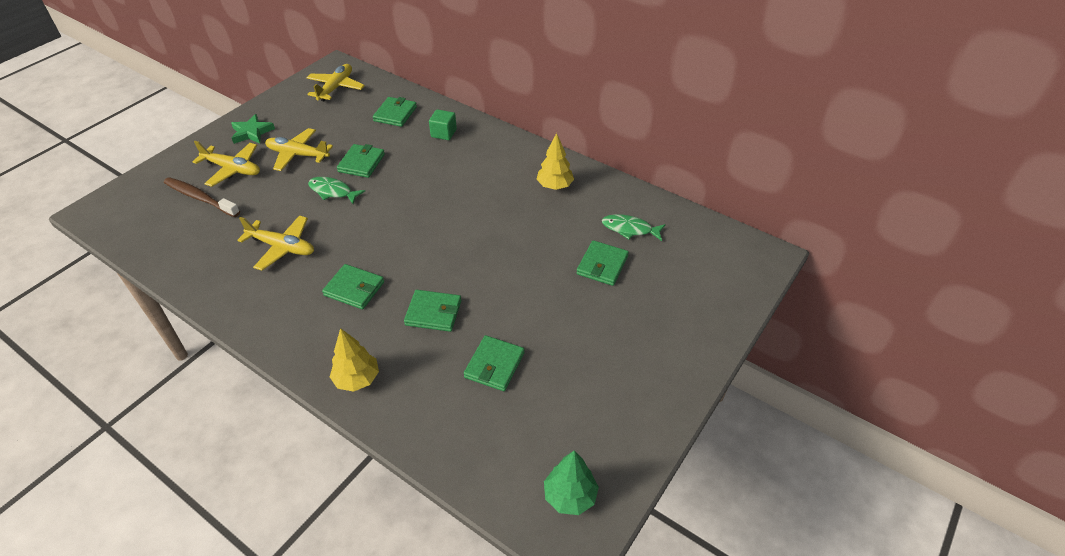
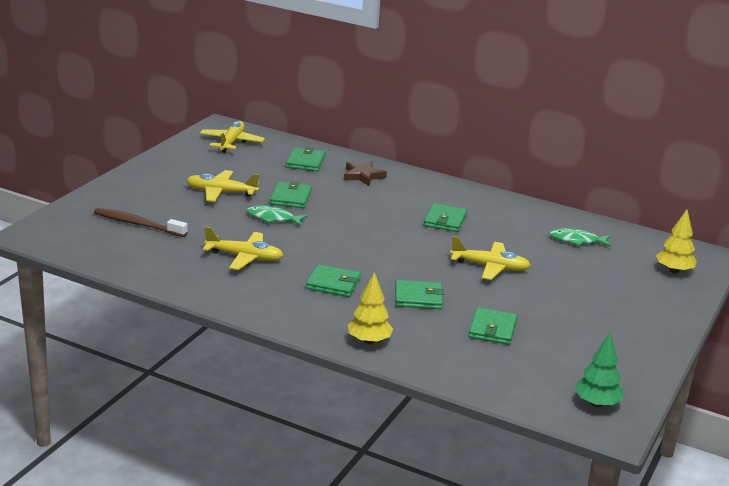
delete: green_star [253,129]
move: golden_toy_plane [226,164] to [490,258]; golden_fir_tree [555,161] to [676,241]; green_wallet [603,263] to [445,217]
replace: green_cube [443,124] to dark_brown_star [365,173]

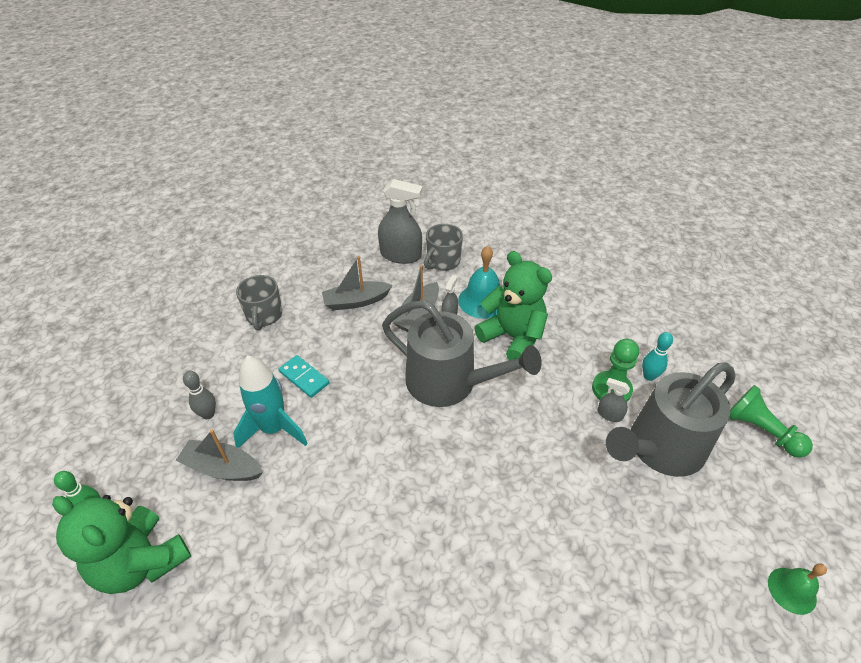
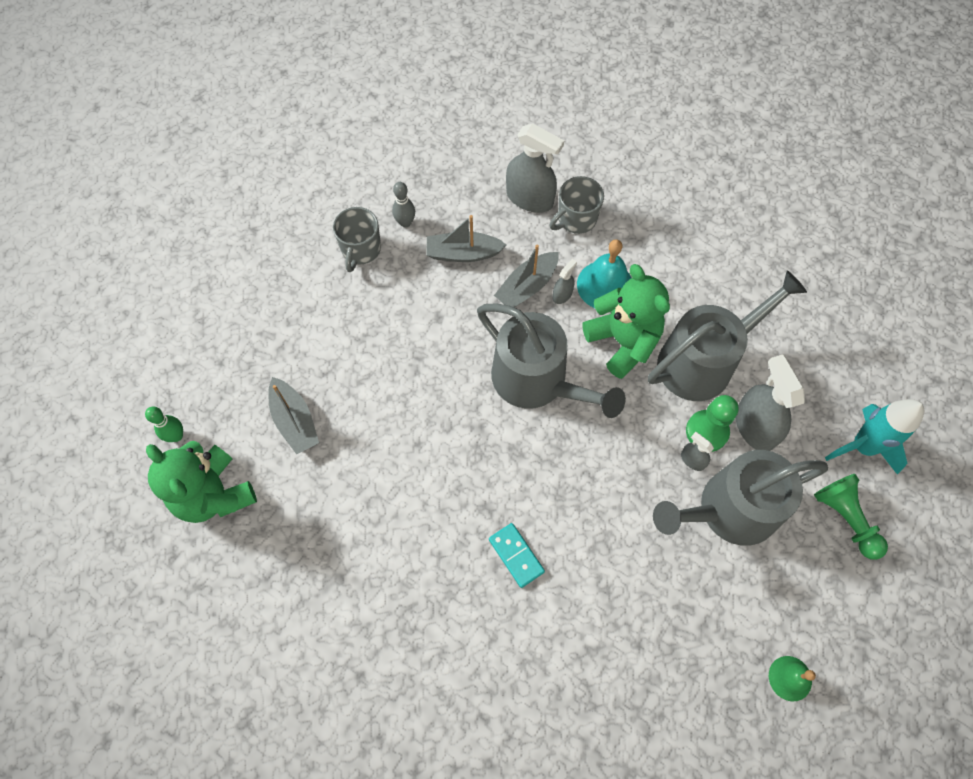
insert: gray_sprinkling_can [727,335]
move: gray_skittle [199,395] to [403,205]; teal_rocket [270,401] to [874,437]; teal_domino [303,376] to [517,555]
replace: teal_skittle [657,356] to gray_spray_cleaner [770,402]
rotate: gray_sailboat [219,455] = [293,416] 150 degrees counterclockwise

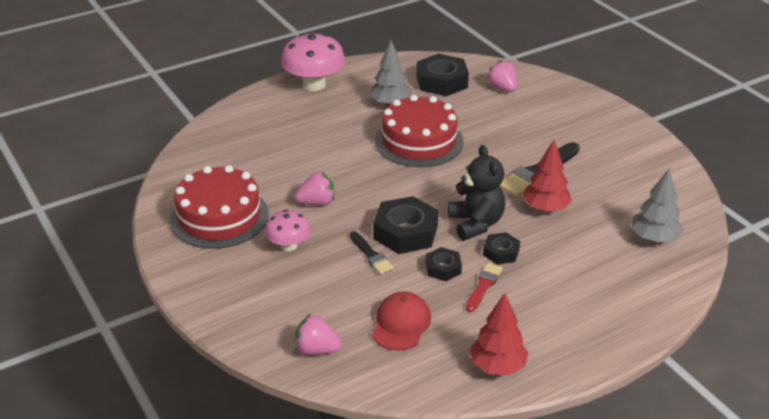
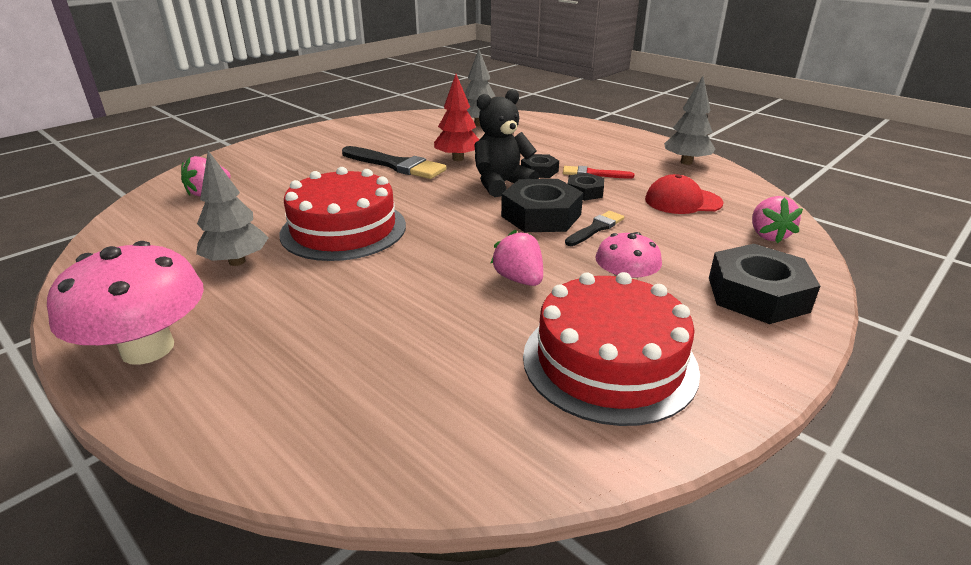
move: ebony_hexagon_nut [442,75] to [764,284]
recolor: crimson_fir_tree [499,334] to gray_fir_tree [690,120]

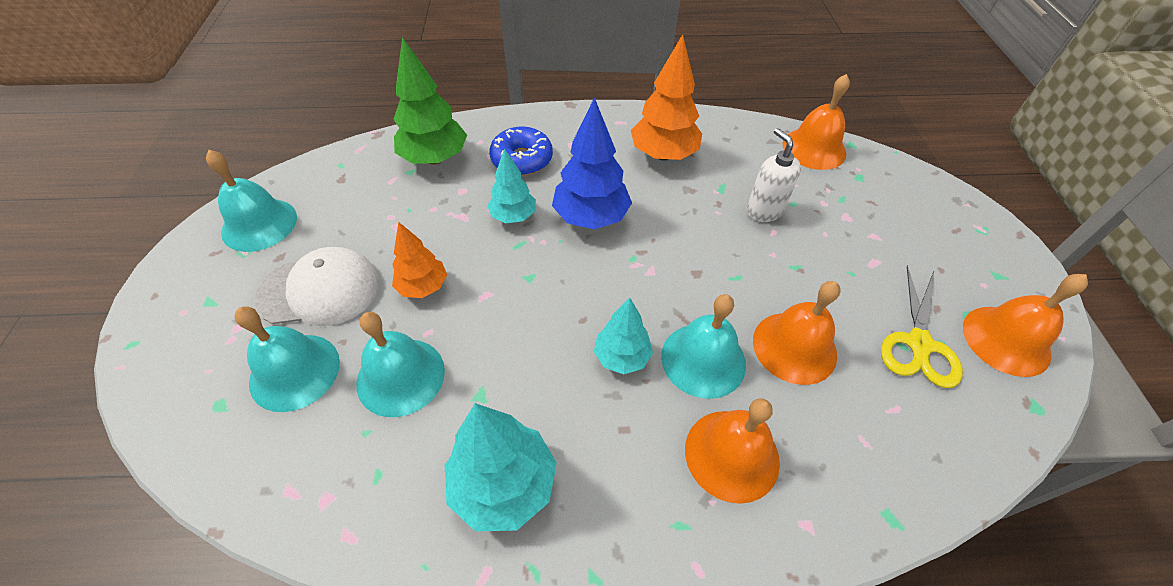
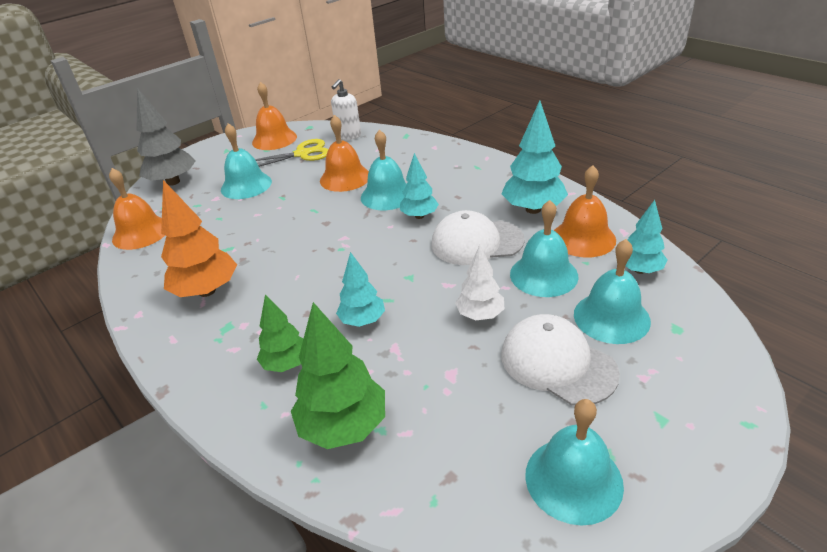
delete: royal_blue_fir_tree [592,163]
insert: gray_fir_tree [166,137]; teal_hand_bell [246,161]; pure_white_peaked_cap [478,237]; teal_fir_tree [646,237]
move: bright_orange_hand_bell [732,451] to [585,211]; pure_white_soap_dispenser [774,175] to [346,109]
replace: royal_blue_doughnut [521,151] to green_fir_tree [280,333]
recolor: bright_orange_fir_tree [419,260] to pure_white_fir_tree [479,282]

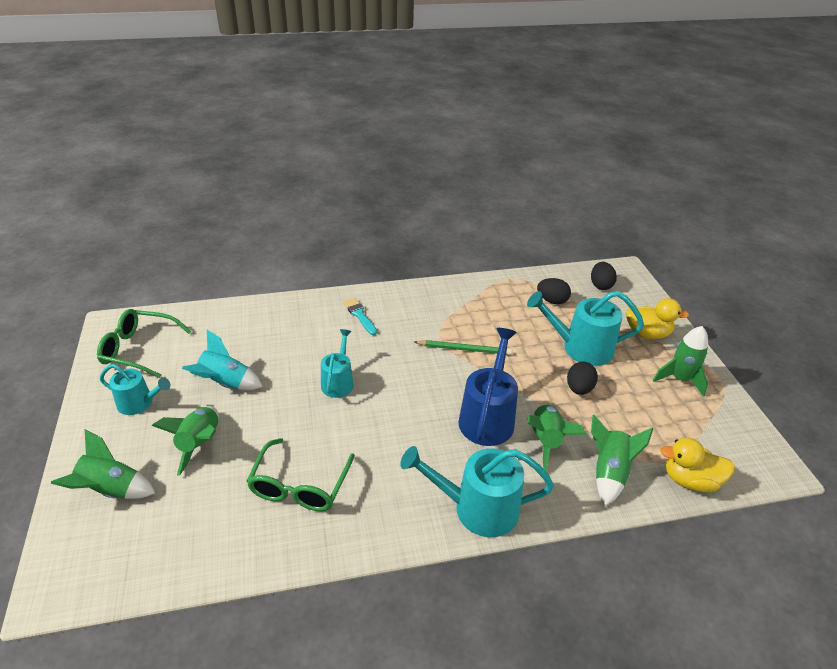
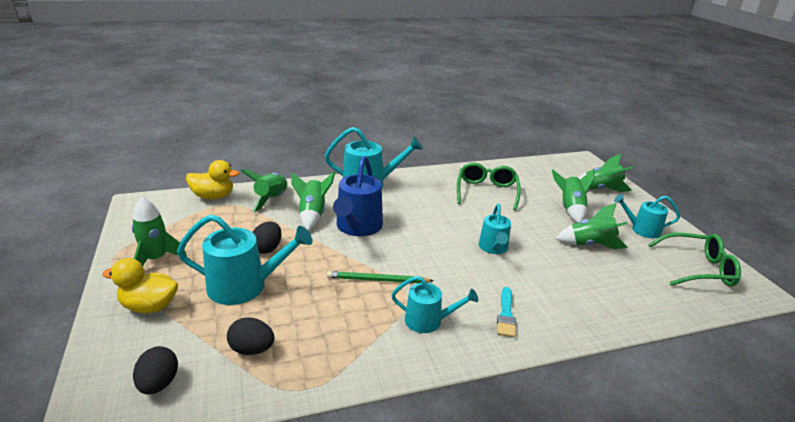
insert: teal_sprinkling_can [434,304]
recolor: teal_rocket [222,360] to green_rocket [592,226]
rotate: teal_paintbrush [360,316] = [506,312] 45 degrees clockwise

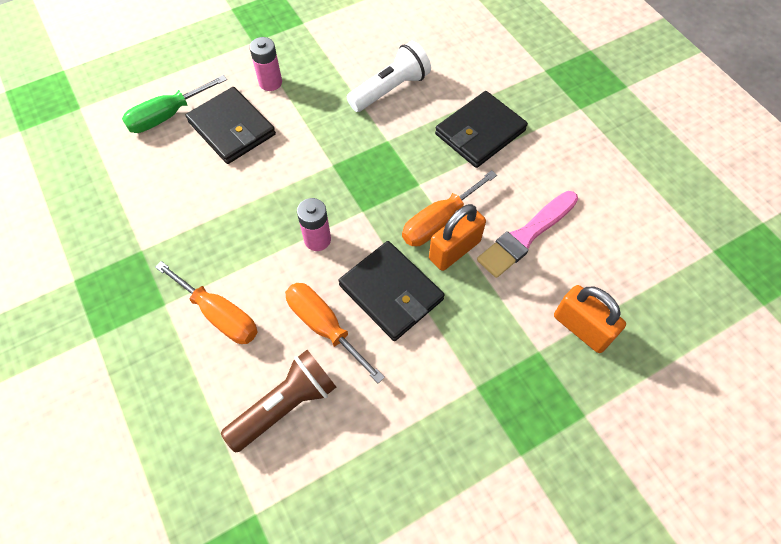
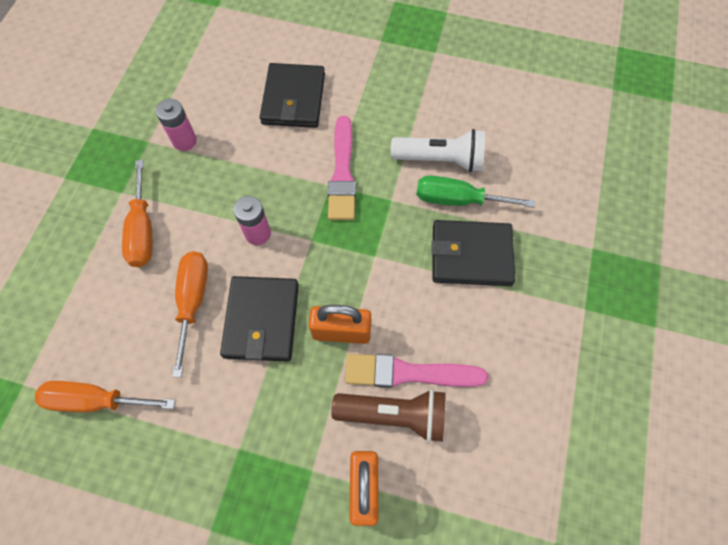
insert: rose-pink_paintbrush [342,168]
move: green_flat_screwdriver [174,104] to [475,191]; dark_brown_flashlight [278,401] to [388,415]; rose-pink_power_cell [266,64] to [176,125]; bright_orange_flat_screwdriver [449,208] to [105,396]

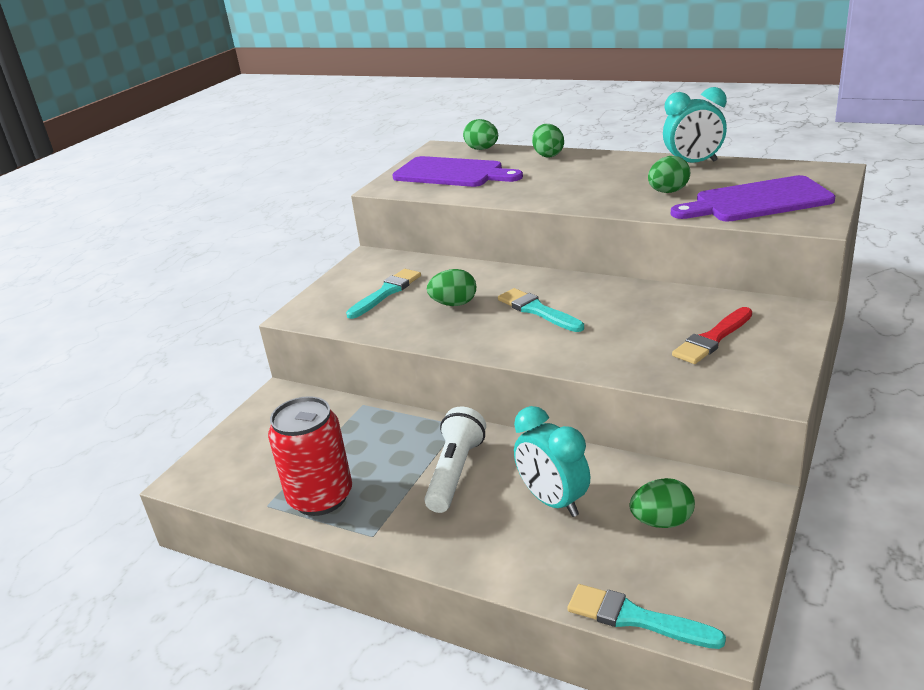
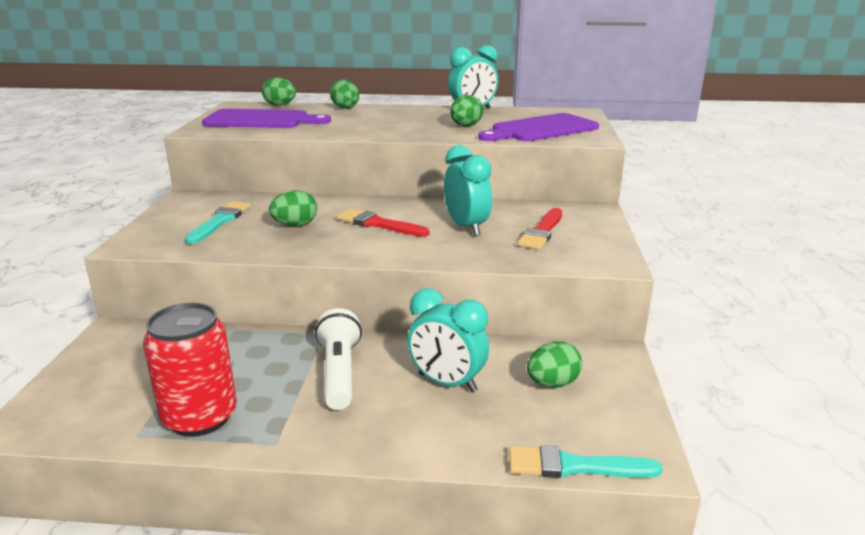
insert: teal_alarm_clock [468,190]
recolor: teal_paintbrush [541,310] to crimson_paintbrush [383,223]

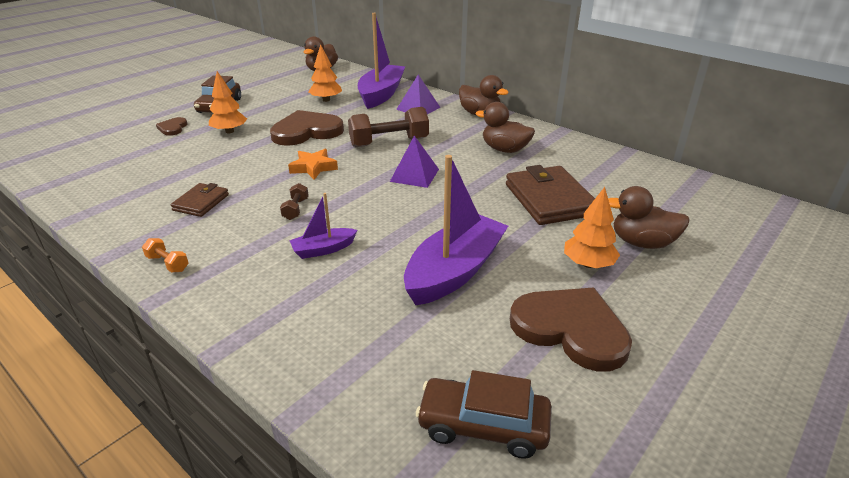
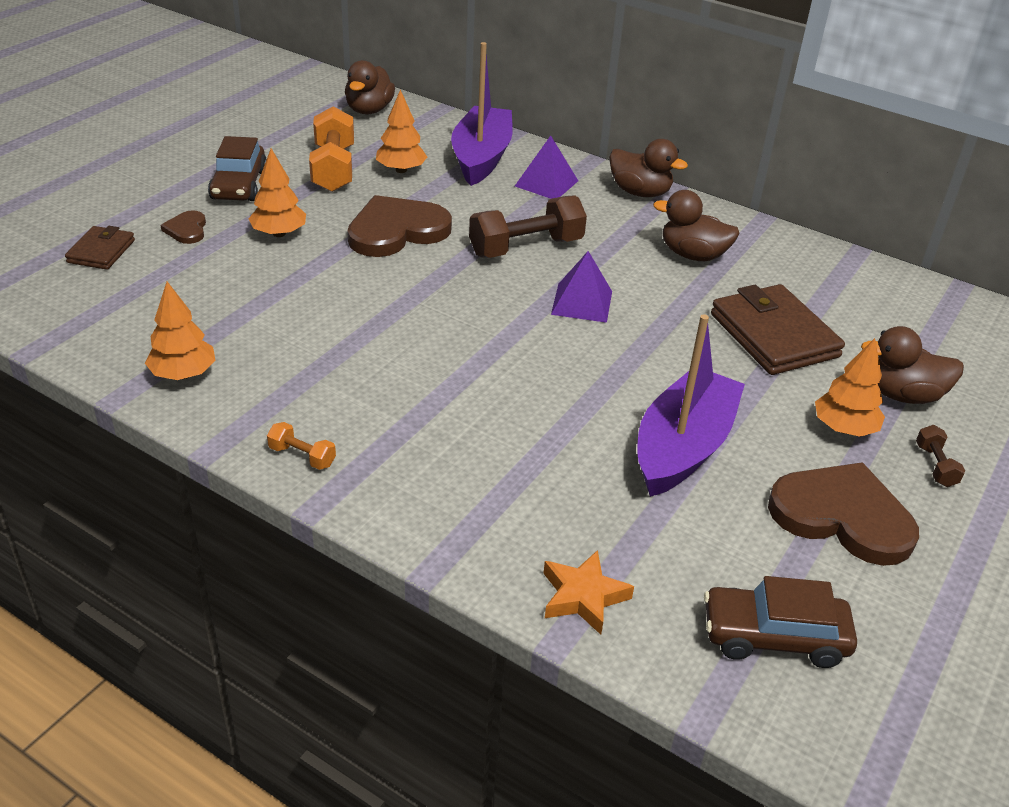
delete: violet_sailboat [323,226]
insert: bright_orange_fir_tree [180,331]; bright_orange_dumbbell [331,149]
move: dark_brown_wallet [200,200] to [100,248]; dark_brown_dumbbell [294,201] to [940,456]; bright_orange_star [313,164] to [588,592]

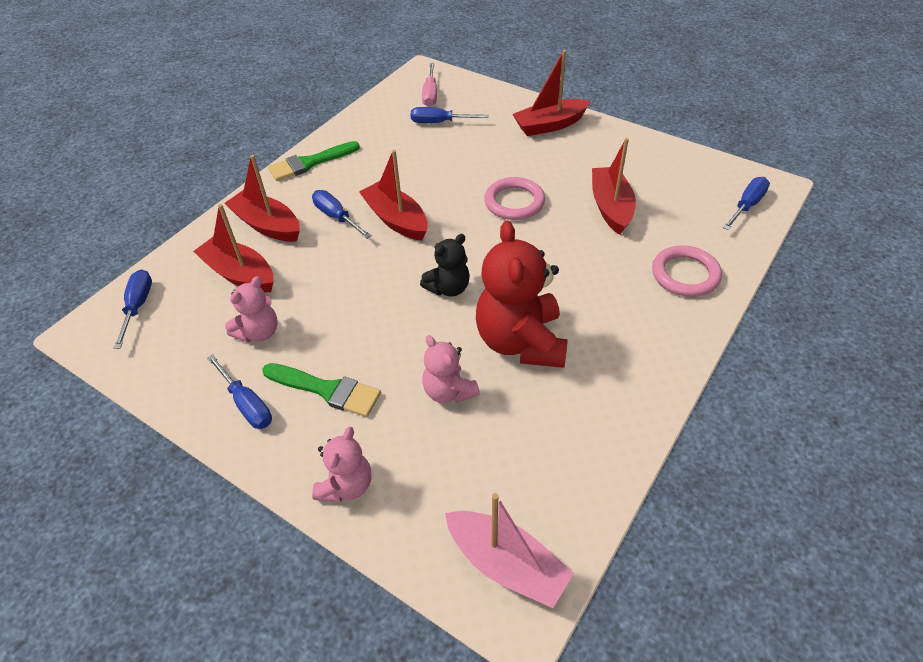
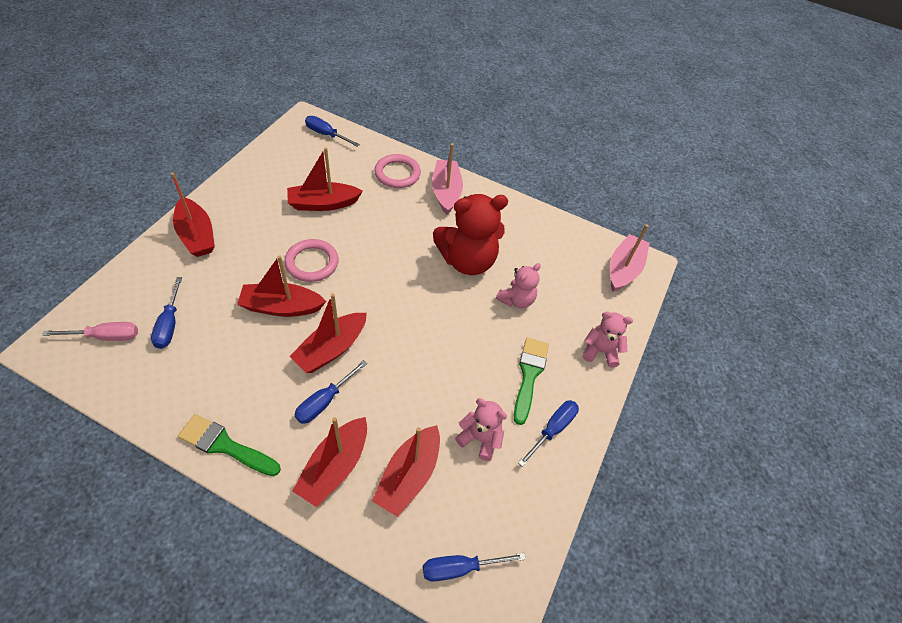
delete: ebony_teddy_bear [445,265]
insert: crimson_sailboat [281,286]; rose-pink_sailboat [447,179]
rotate: green_paintbrush [314,161] = [229,445] 150 degrees clockwise

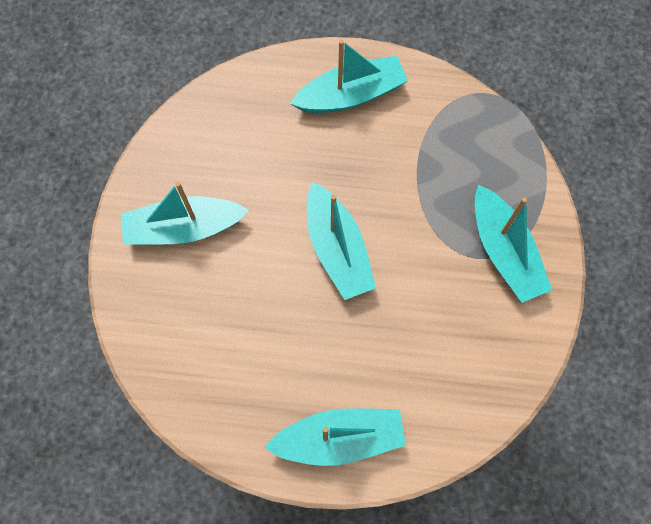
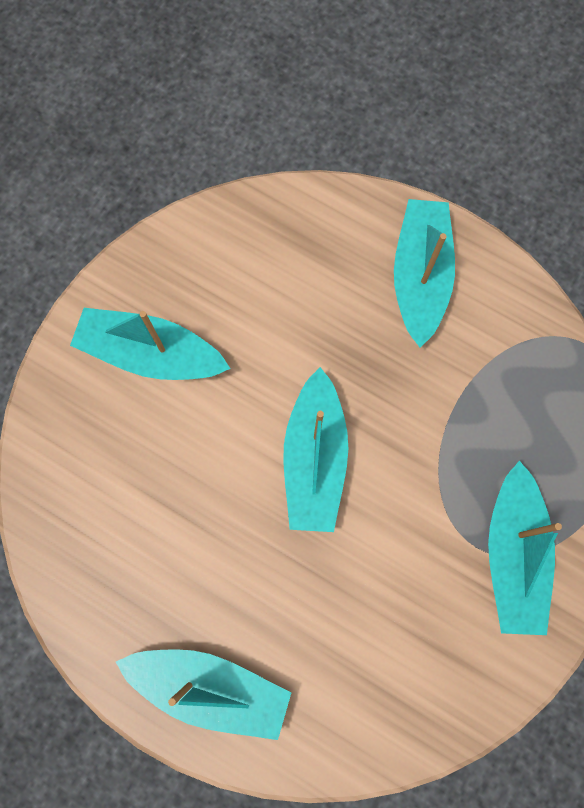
rotate: teal_sailboat [349,76] = [424,273] 90 degrees counterclockwise

